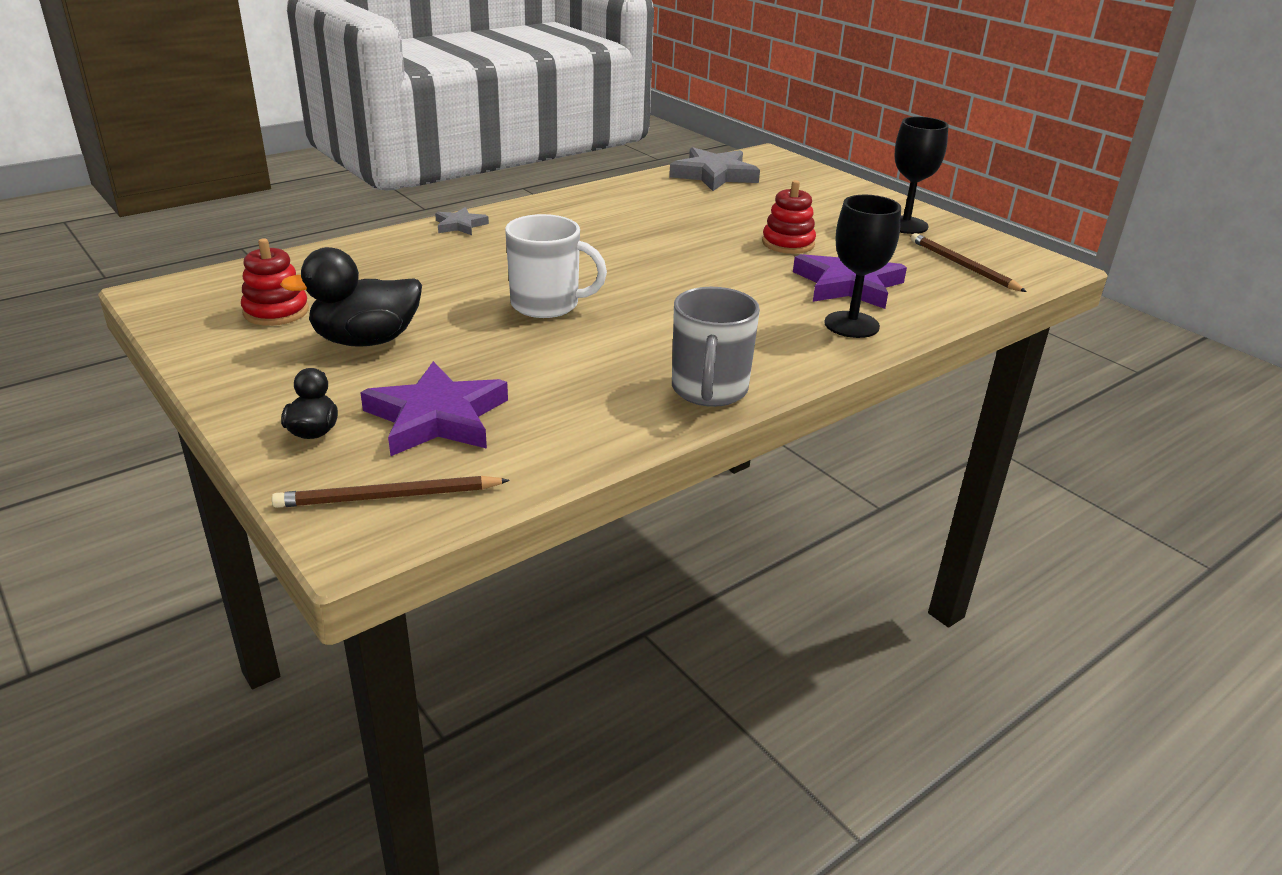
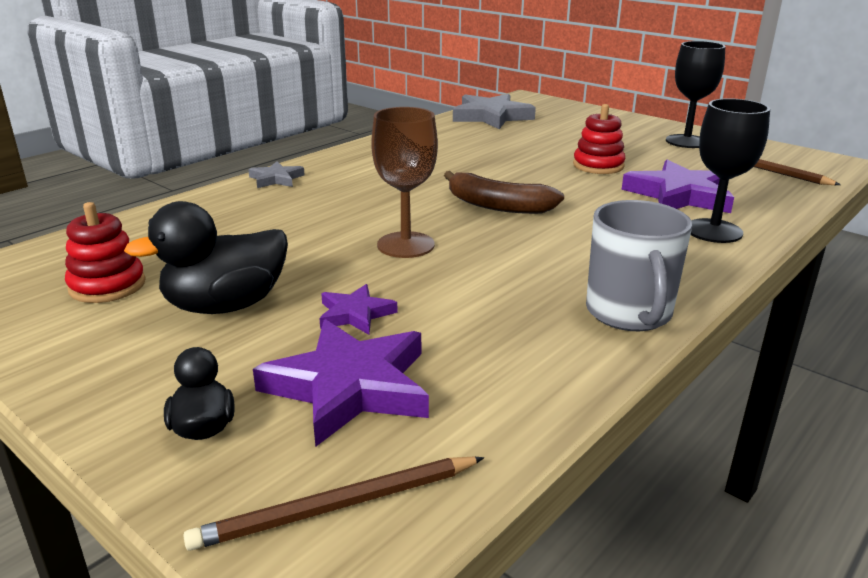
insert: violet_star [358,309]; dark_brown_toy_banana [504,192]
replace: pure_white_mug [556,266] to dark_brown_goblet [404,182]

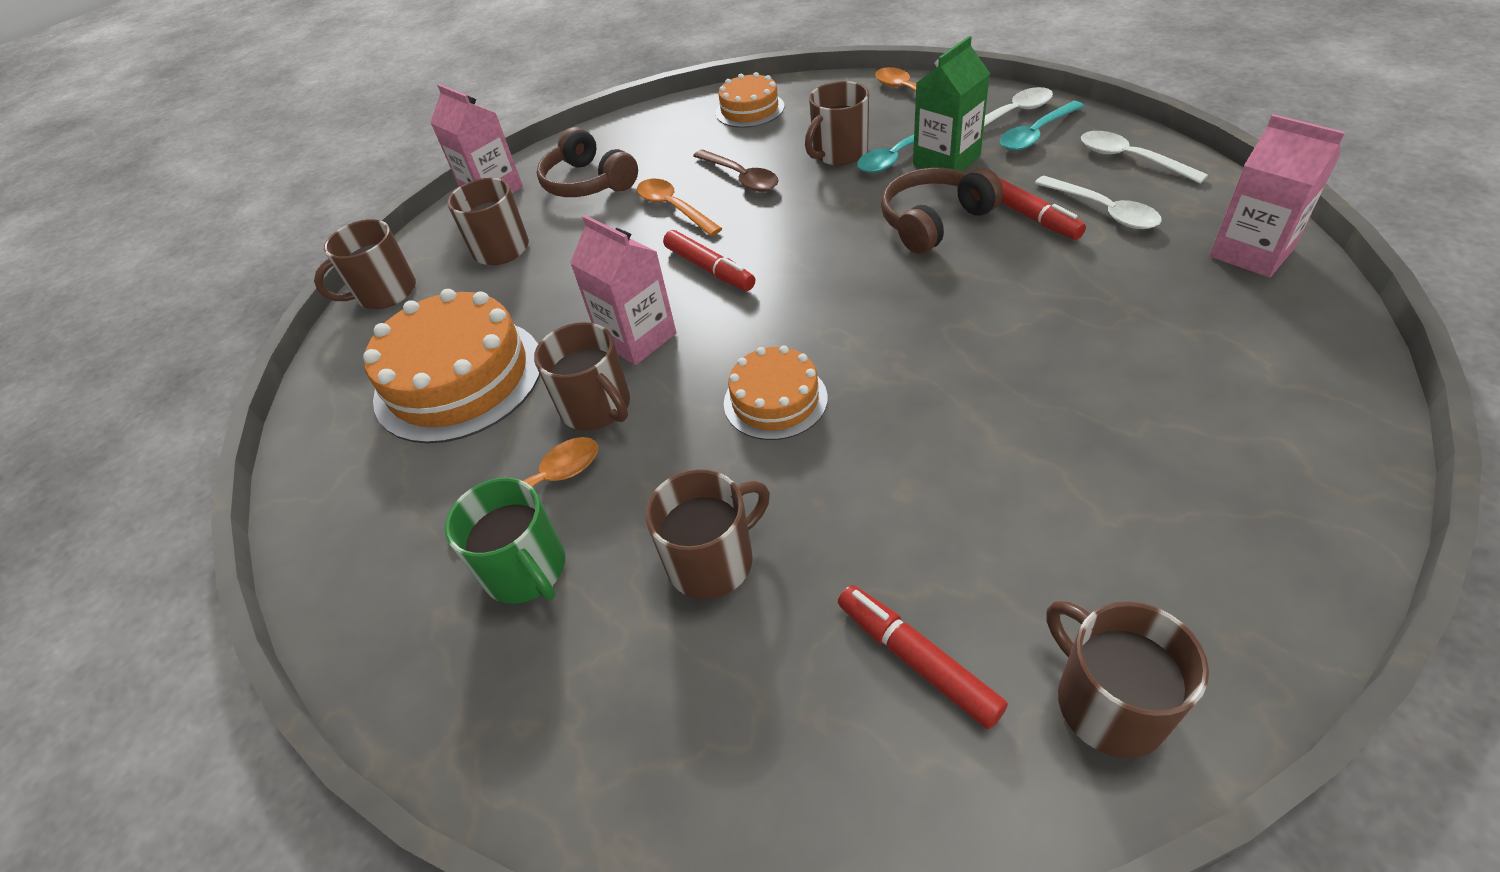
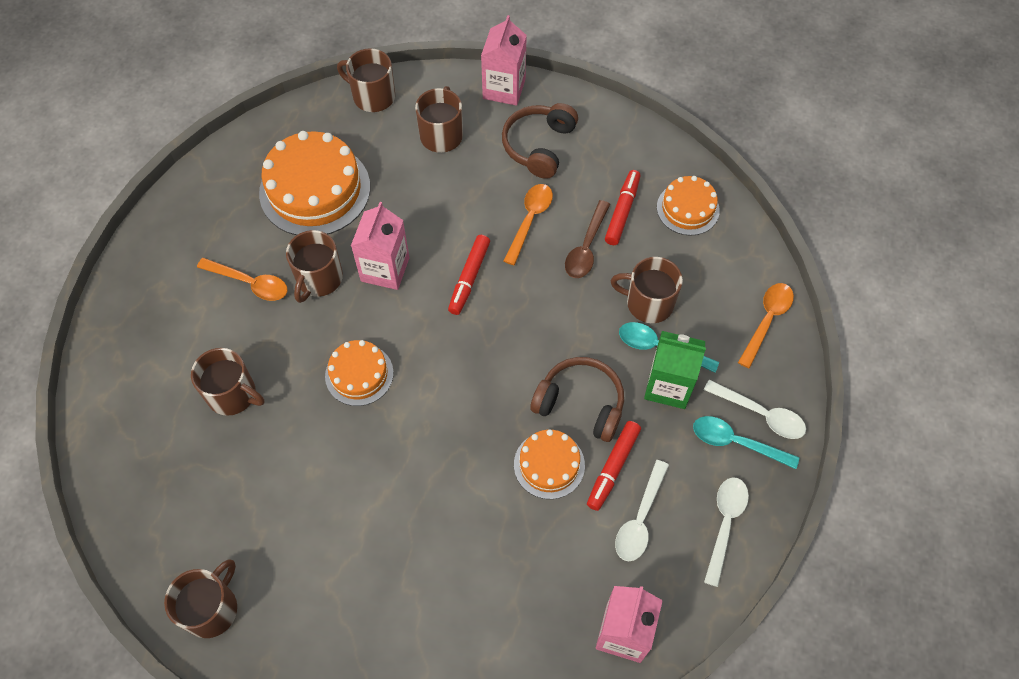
delete: green_mug [505,541]
insert: bright_orange_cake [549,464]
move: crimson_felt_pen [923,657] to [622,207]

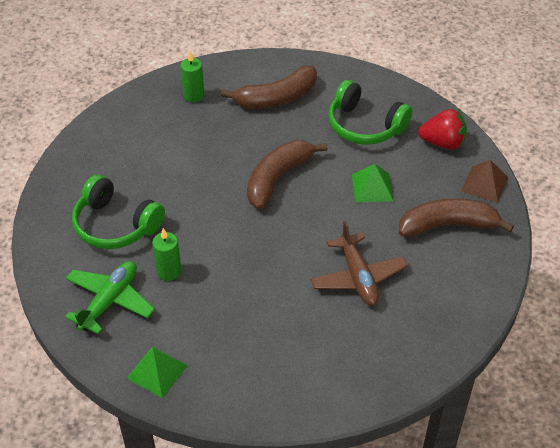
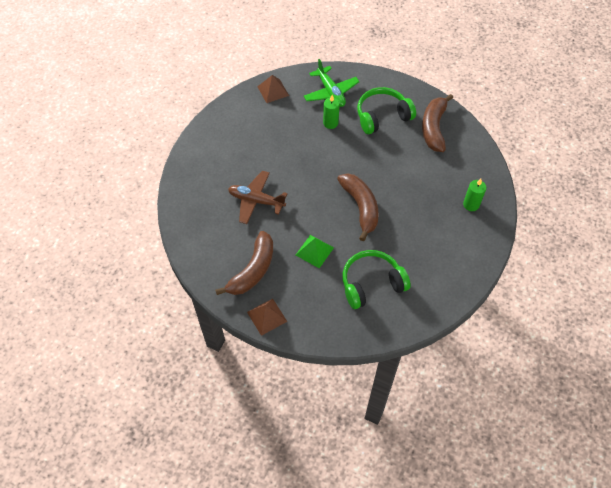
delete: crimson_strawberry [442,129]
move: dark_brown_toy_banana [269,87] to [437,123]
recolor: green_pyramid [157,372] to dark_brown_pyramid [273,89]

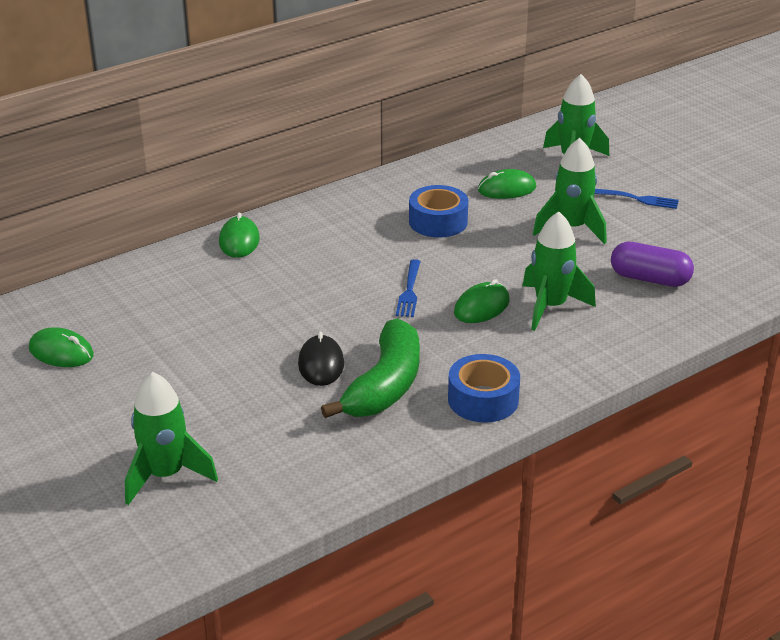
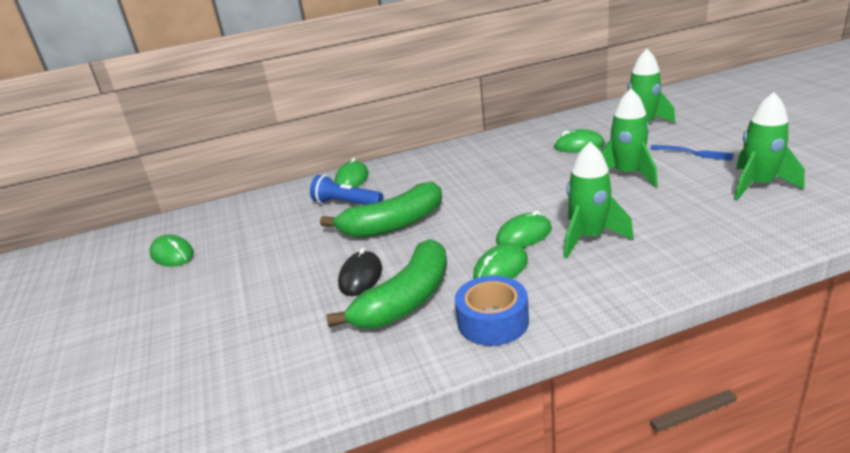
delete: royal_blue_fork [408,288]; royal_blue_roll_of_tape [438,211]; violet_capsule [652,264]
insert: royal_blue_flashlight [346,190]; green_toy_banana [381,210]; green_PC_mouse [500,261]
move: green_rocket [171,438] to [769,146]

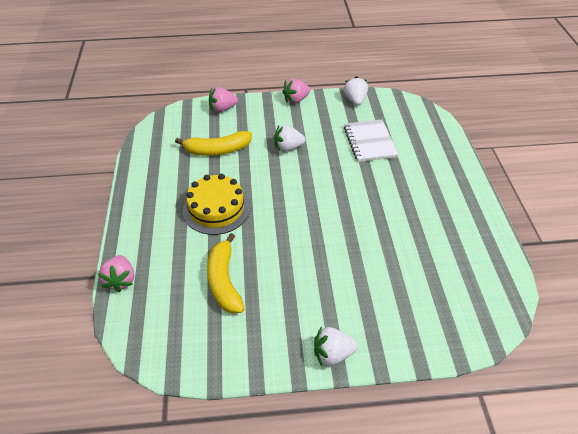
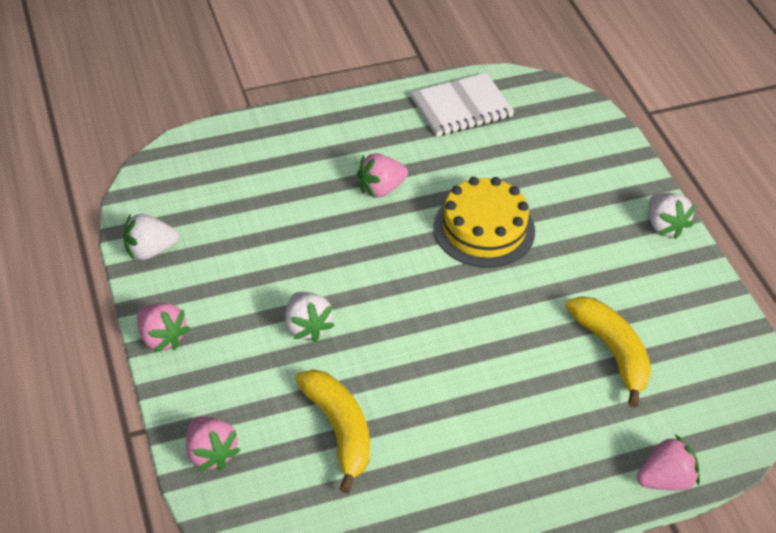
insert: rose-pink_strawberry [382,175]
move: golden_cake [216,204] to [484,222]; pure_white_notebook [371,140] to [462,105]
rotate: golden_toy_banana [226,273] = [608,351] 90 degrees counterclockwise

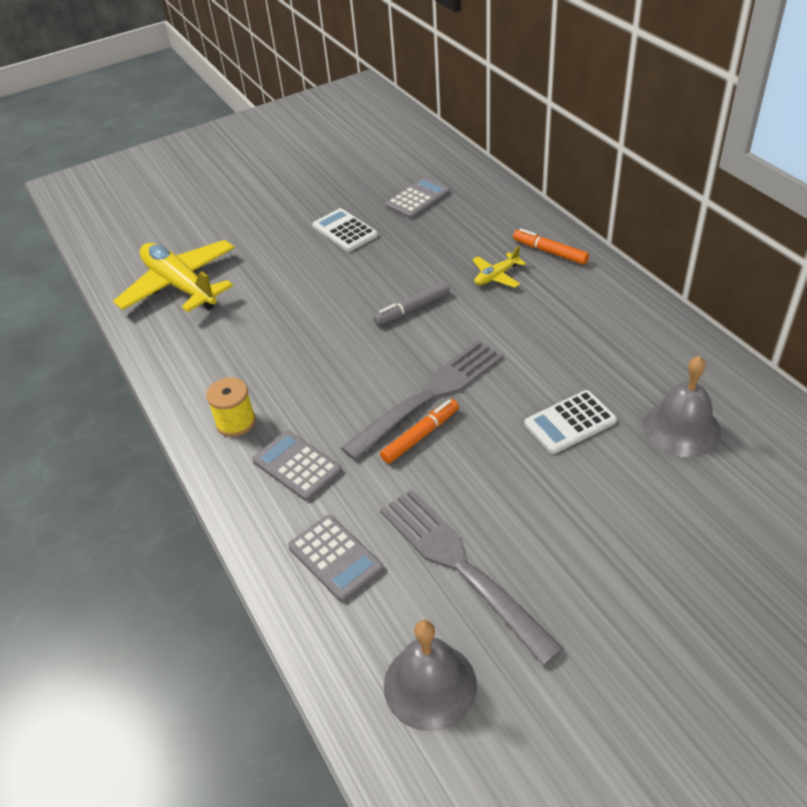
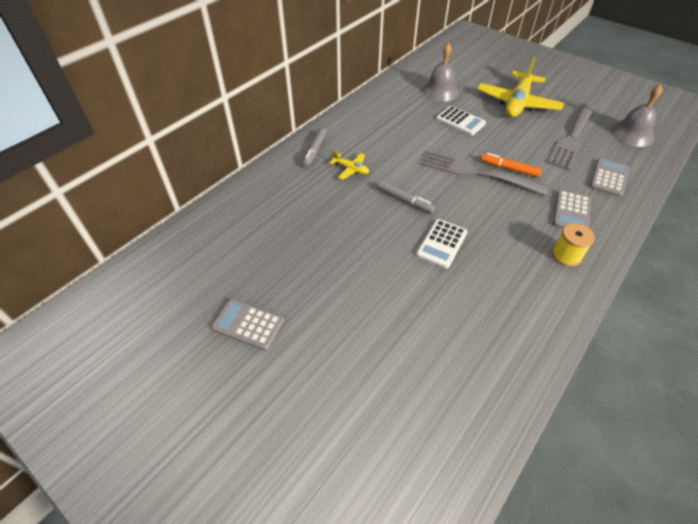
move: golden_toy_plane [174,276] to [520,87]; pure_white_calculator [345,230] to [442,243]; gray_calculator [417,198] to [247,325]
recolor: bright_orange_felt_pen [551,246] to gray_felt_pen [314,148]

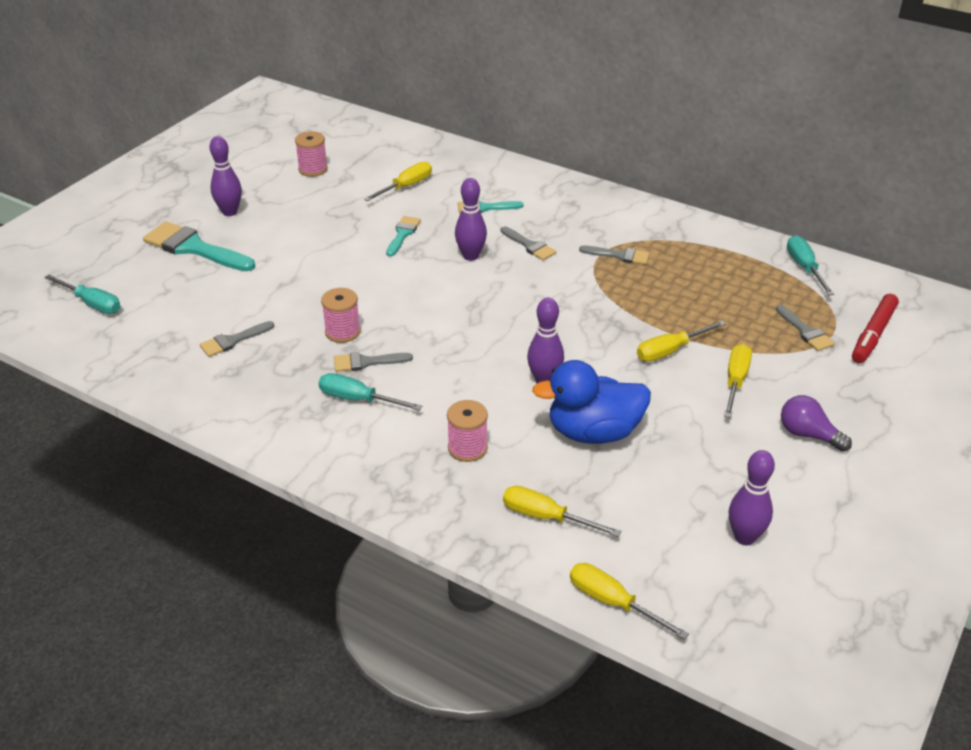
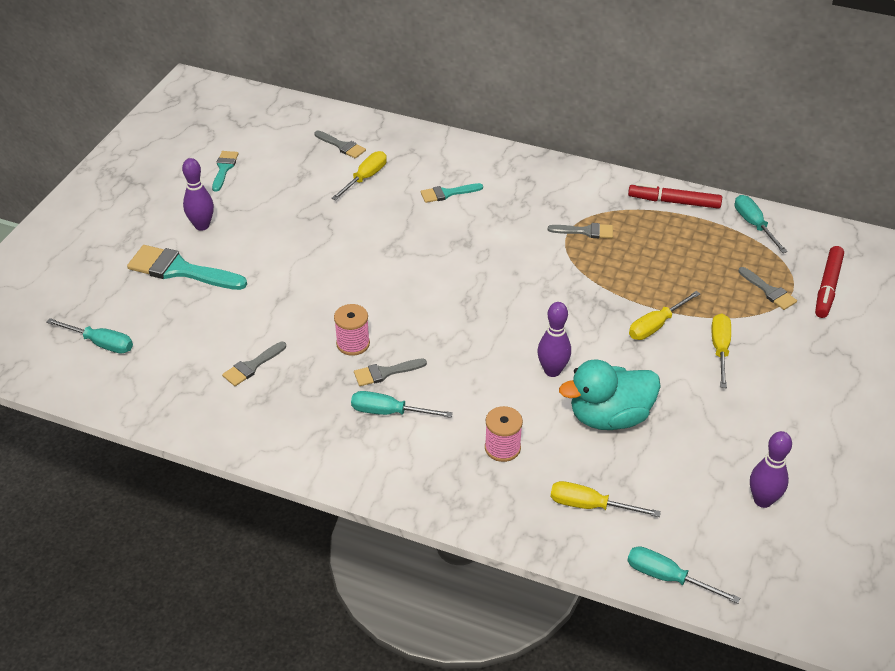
delete: rose-pink_bobbin [311,154]; violet_skittle [471,219]; violet_bulb [816,423]
insert: crimson_felt_pen [675,196]
move: teal_paintbrush [403,236] to [225,171]; gray_paintbrush [528,243] to [340,144]
recolor: royal_blue_duck [591,402] to teal_duck [610,394]; golden_flat_screwdriver [629,601] to teal_flat_screwdriver [683,575]

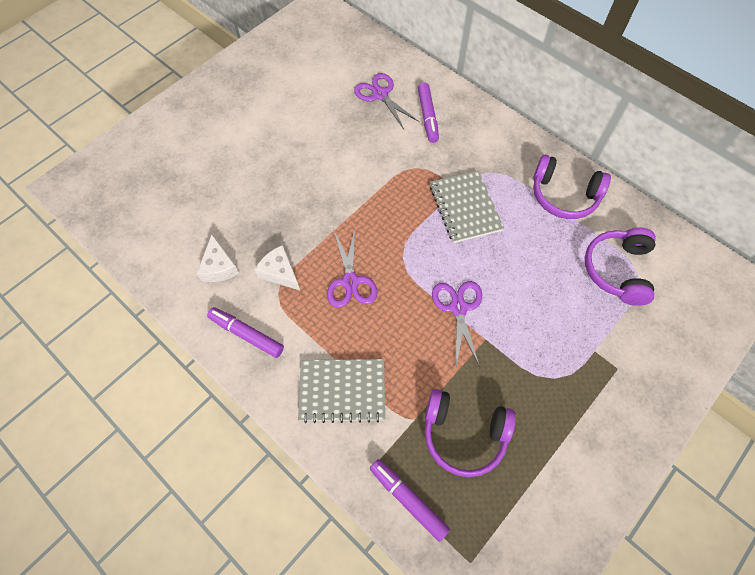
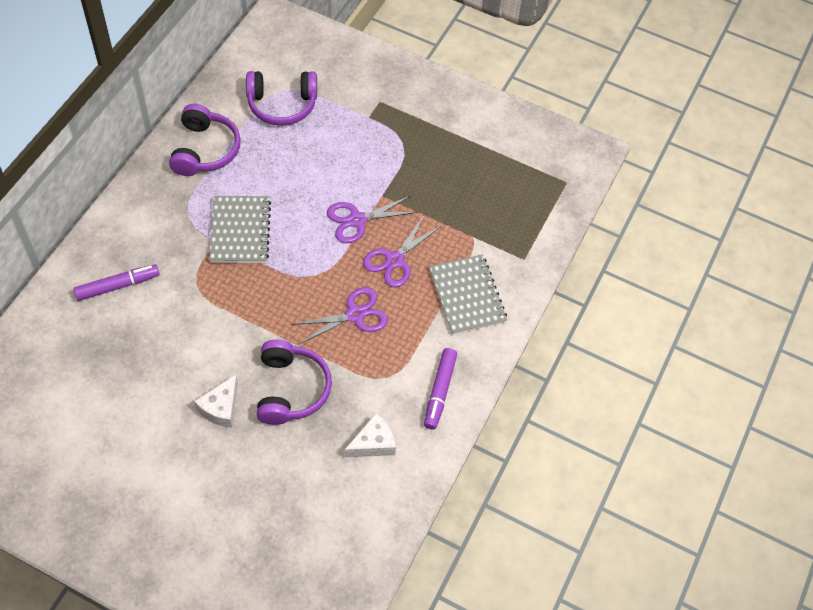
delete: violet_felt_pen [410,500]
move: pure_white_piece_of_cheese [277,267] to [216,401]; violet_shears [387,101] to [402,251]; violet_headphones [470,433] to [294,382]
rotate: gray_notebook [467,206] = [240,229] 60 degrees counterclockwise

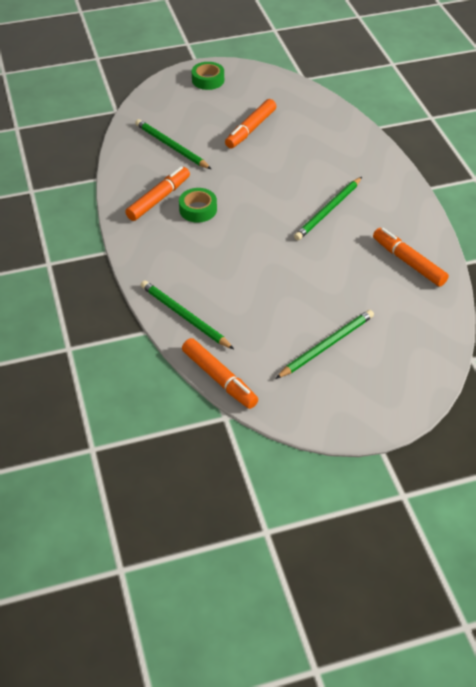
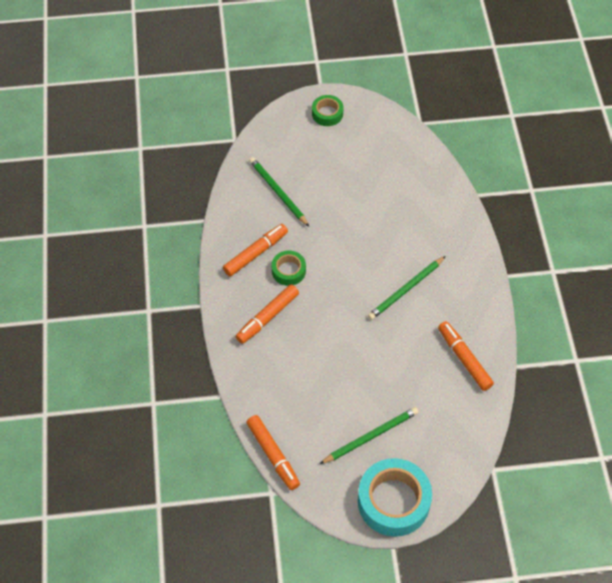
delete: green_lead_pencil [187,314]
insert: teal_roll_of_tape [395,497]
move: bright_orange_felt_pen [251,123] to [267,314]

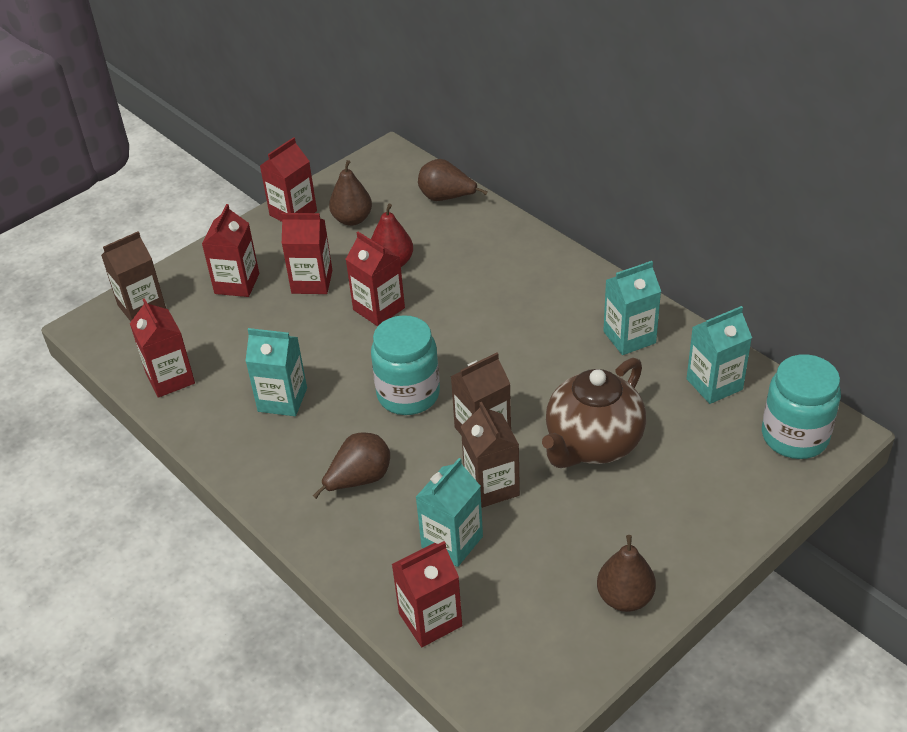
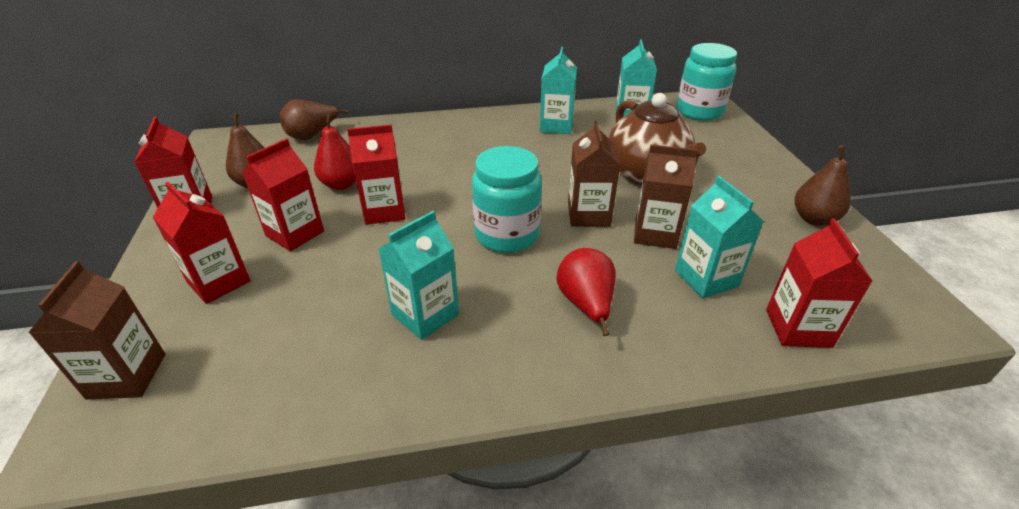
delete: crimson_milk_carton [162,348]
recolor: dark_brown_pear [351,465] to crimson_pear [586,292]

